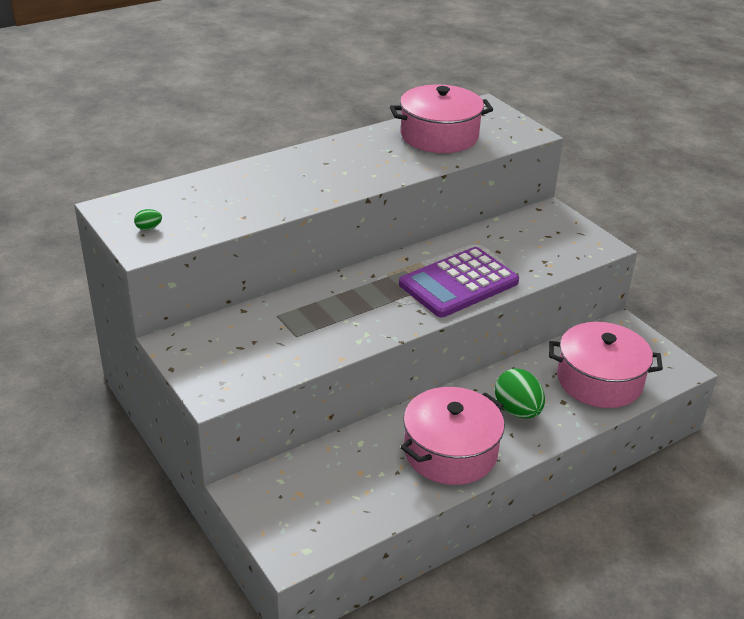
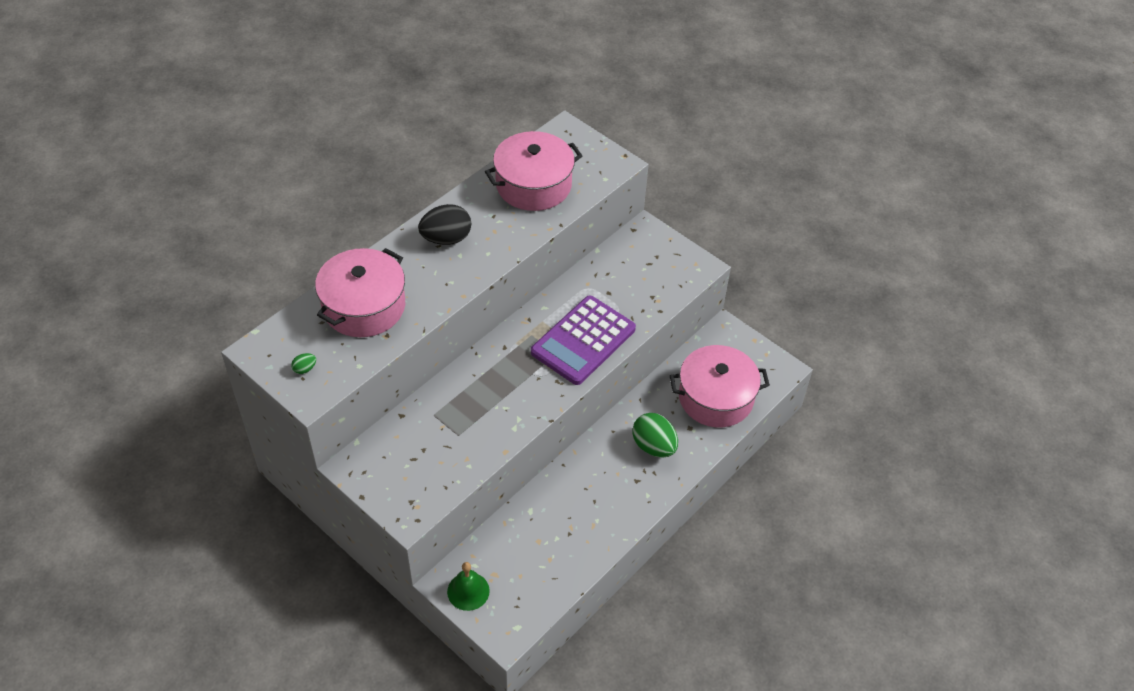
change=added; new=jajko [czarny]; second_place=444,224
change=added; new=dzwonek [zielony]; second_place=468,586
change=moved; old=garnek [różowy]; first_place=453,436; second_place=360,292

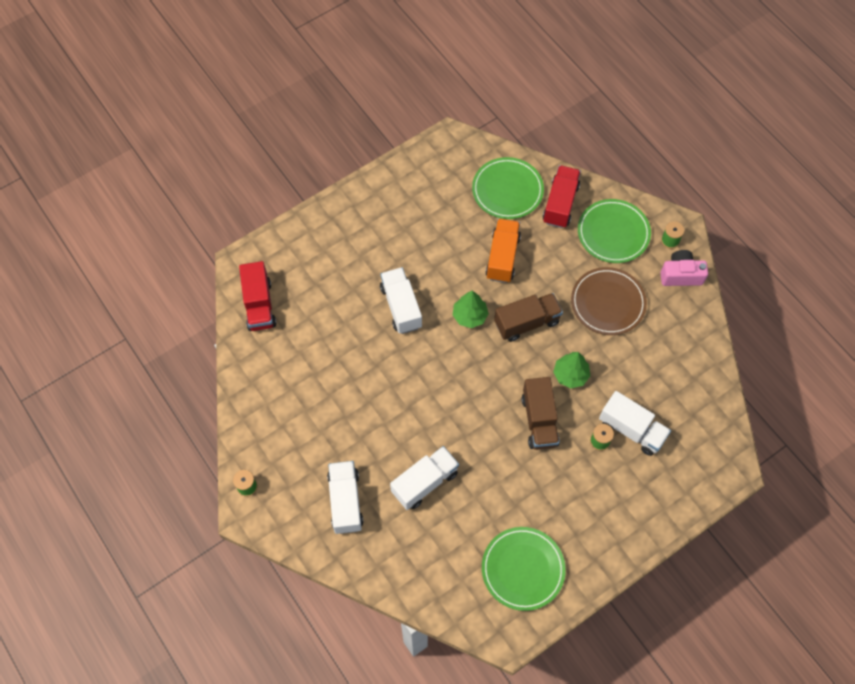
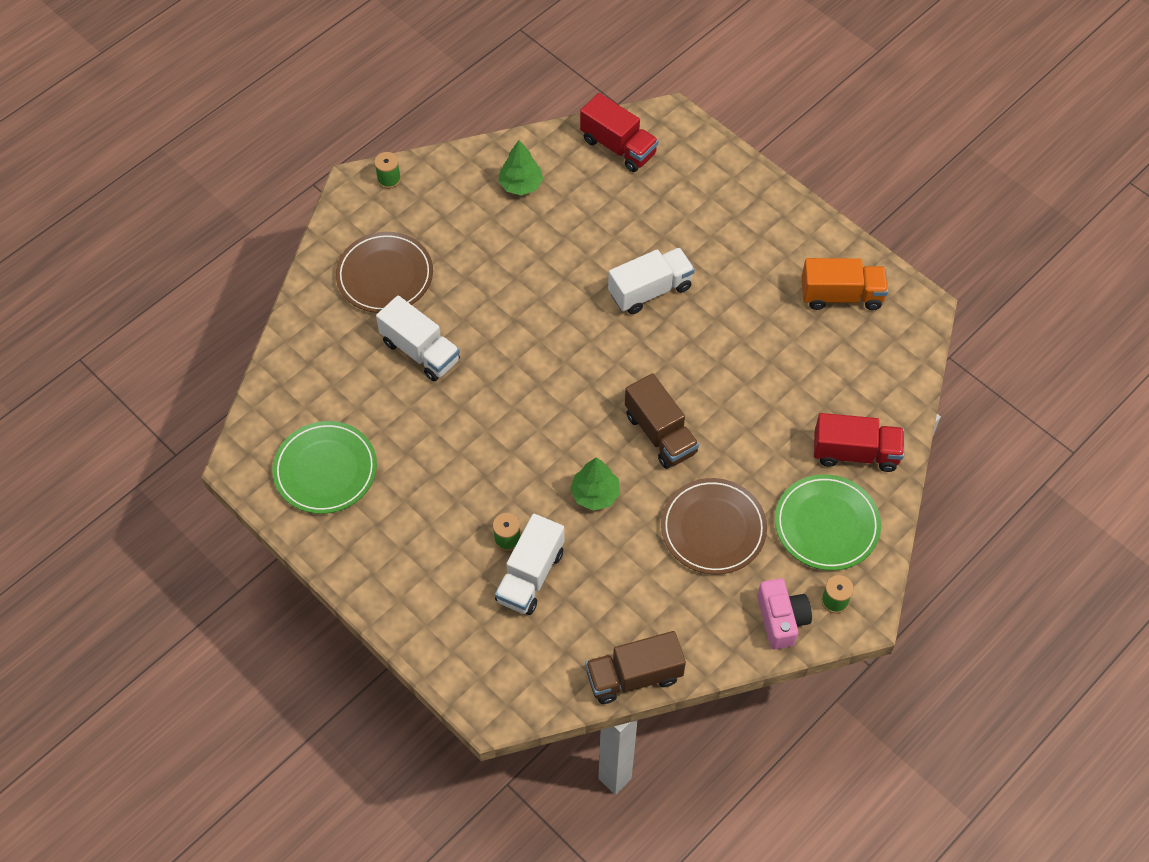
change=removed; old=talerz [zielony]; first_place=508,188
change=moved; old=drzewko [zielony]; first_place=471,309; second_place=520,167
change=moved; old=ciężarówka [pomarańczowy]; first_place=503,250; second_place=845,284
change=moved; old=ciężarówka [brązowy]; first_place=540,413; second_place=635,667
change=replaced; old=ciężarówka [biały]; new=talerz [brązowy]; first_place=345,497; second_place=384,272
change=turned; old=ciężarówka [czerwony]; first_place=257,296; second_place=619,132; degrees=-120

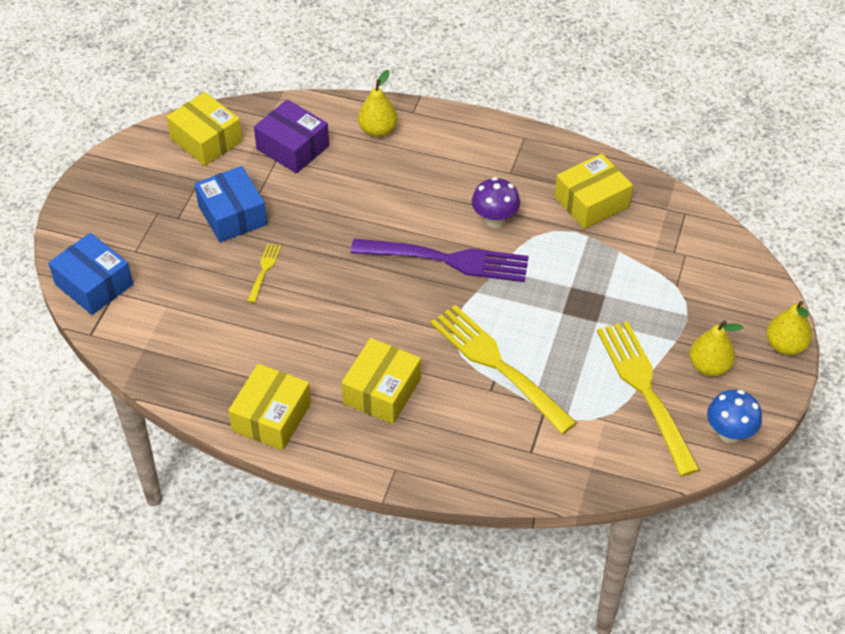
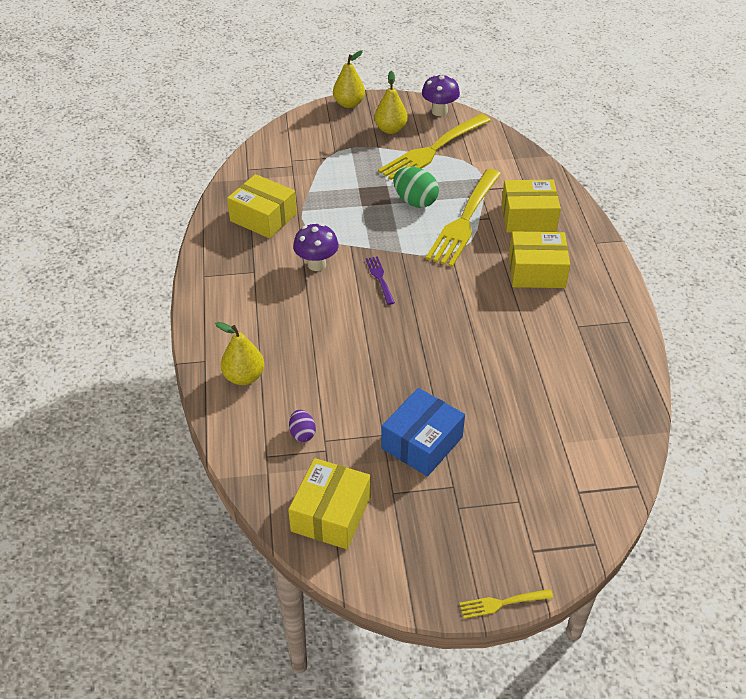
change=removed; old=pudełko [niebieski]; first_place=90,274
change=added; new=jajko [zielony]; second_place=416,187
change=moved; old=pudełko [żółty]; first_place=269,407; second_place=531,206
change=moved; old=widelec [żółty]; first_place=264,273; second_place=506,604
change=replaced; old=pudełko [fioletowy]; new=jajko [fioletowy]; first_place=291,136; second_place=302,426
change=recoloured; old=grzyb [niebieski]; new=grzyb [fioletowy]; first_place=734,416; second_place=441,95
change=resized; old=widelec [fioletowy]; first_place=439,260; second_place=380,280; factor=0.43

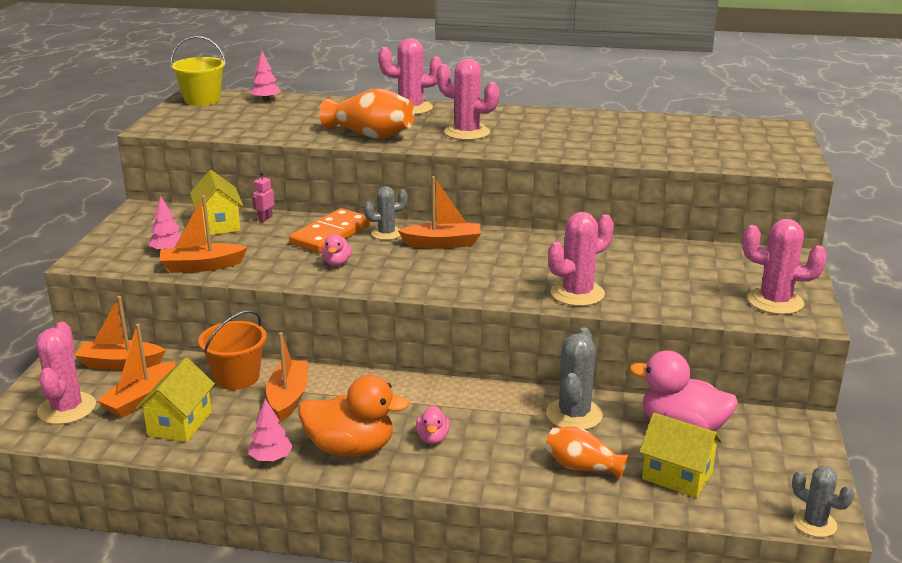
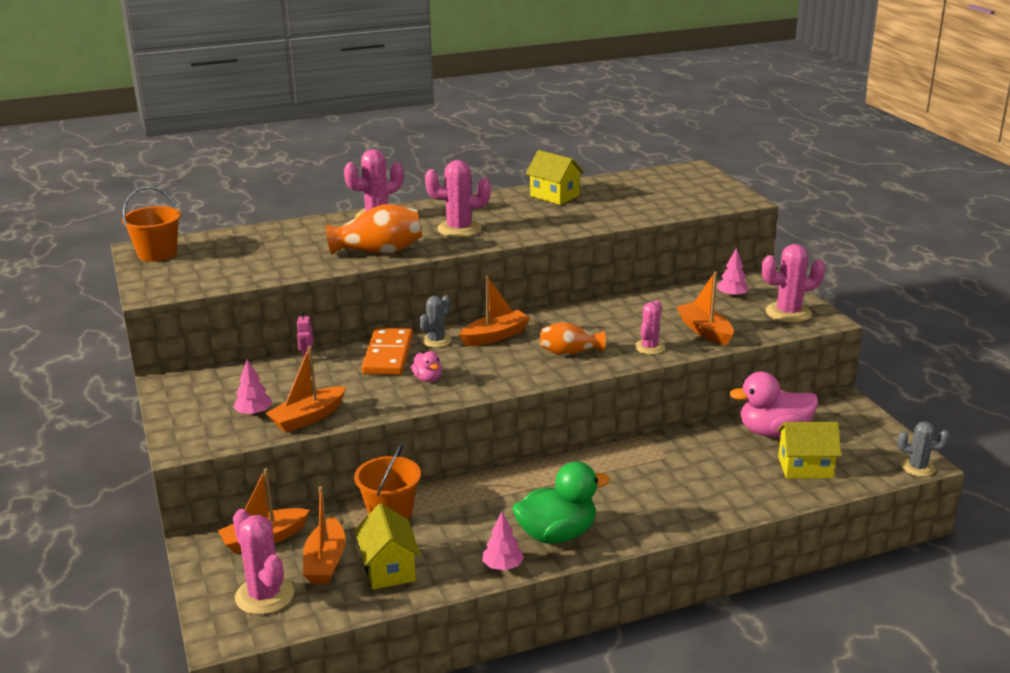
change=removed; old=kaczka [różowy]; first_place=433,424
change=removed; old=kaktus [szary]; first_place=574,378
change=moved; old=domek [żółty]; first_place=216,203; second_place=555,177
change=moved; old=drzewko [różowy]; first_place=265,76; second_place=733,273
change=moved; old=łódka [pomarańczowy]; first_place=287,377; second_place=705,308
change=moved; old=wazon [pomarańczowy]; first_place=587,453; second_place=573,339
change=recoloured; old=wiadro [żółty]; new=wiadro [pomarańczowy]; first_place=198,71; second_place=151,224
change=recoloured; old=kaczka [pomarańczowy]; new=kaczka [zielony]; first_place=354,416; second_place=561,502
change=resized; old=kaktus [różowy]; first_place=581,259; second_place=649,327; factor=0.64

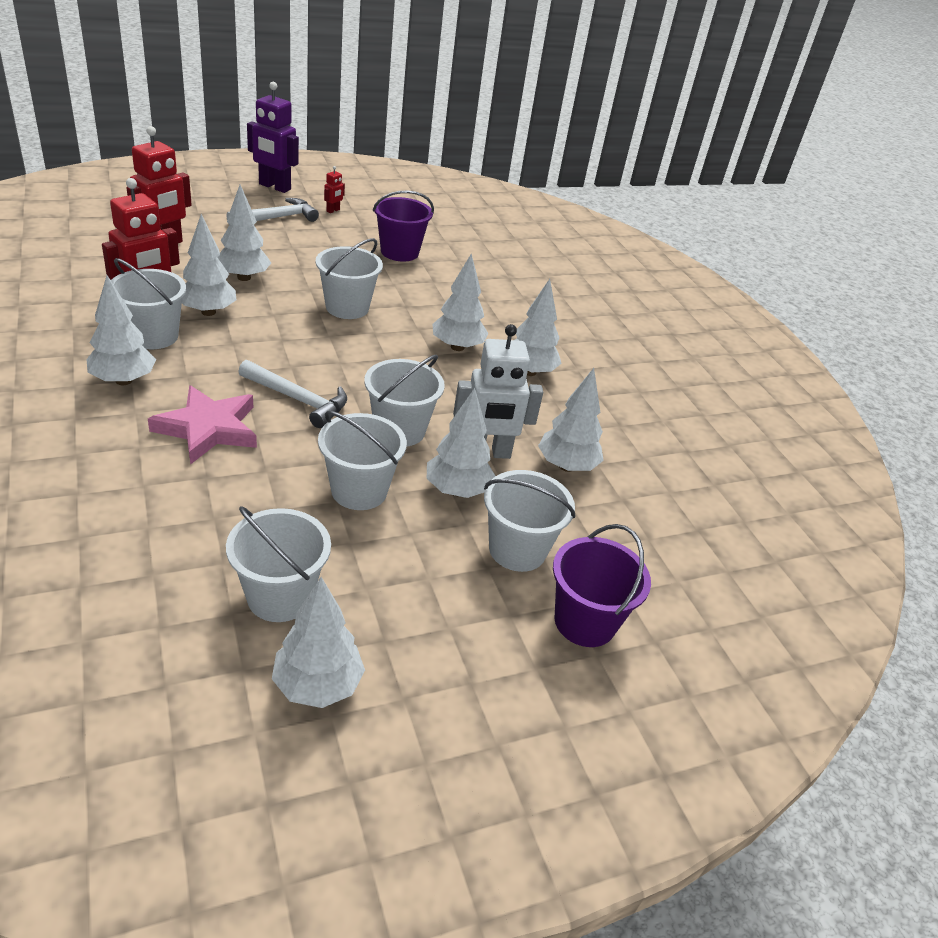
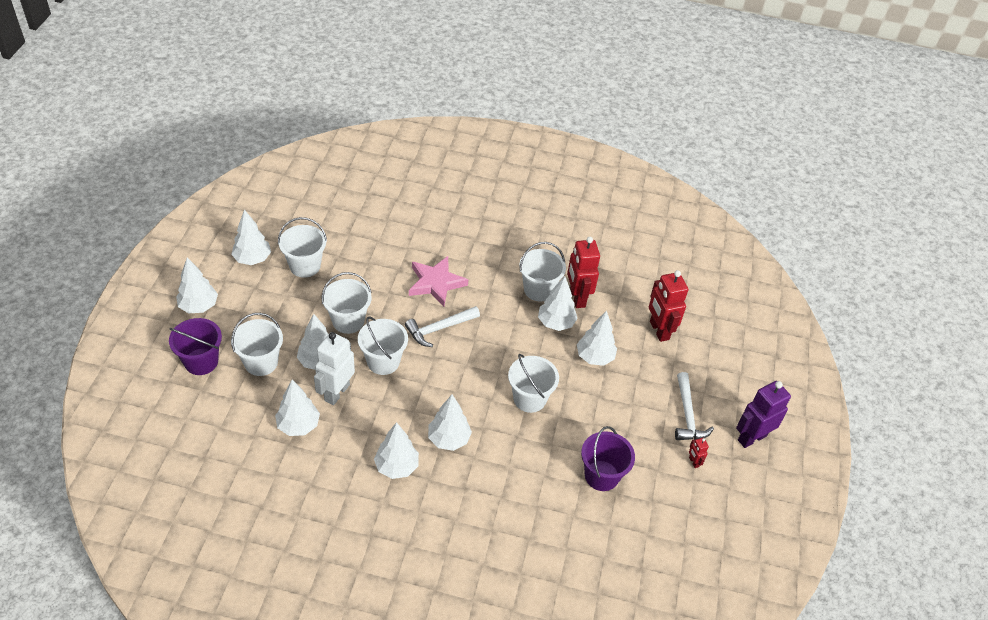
change=moved; old=drzewko [biały]; first_place=121,330; second_place=197,285

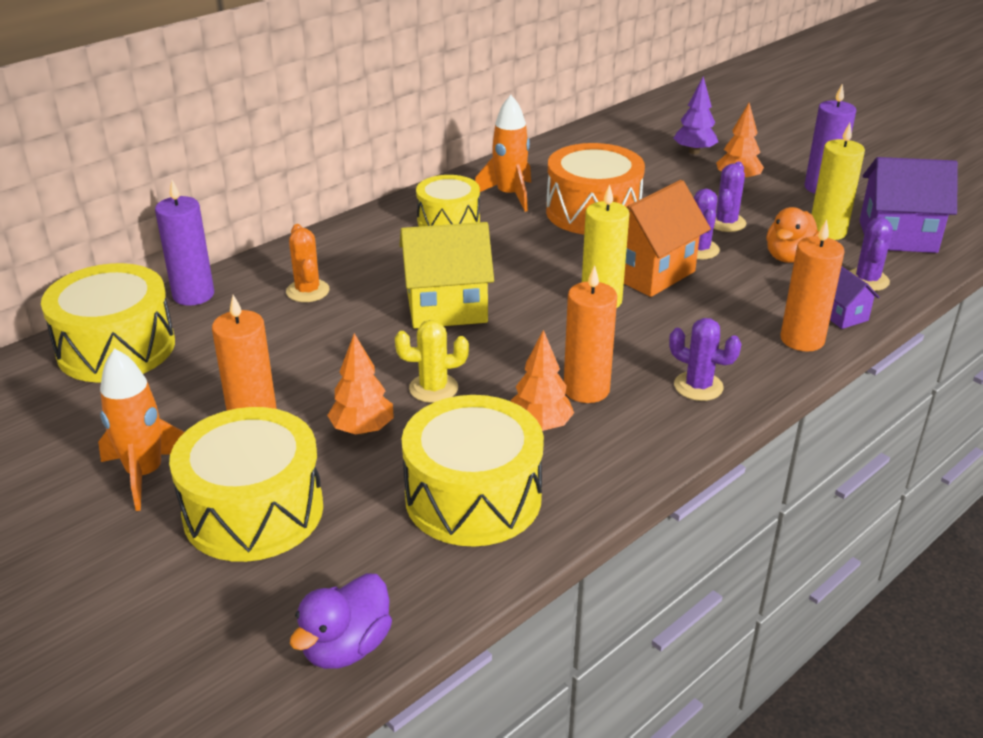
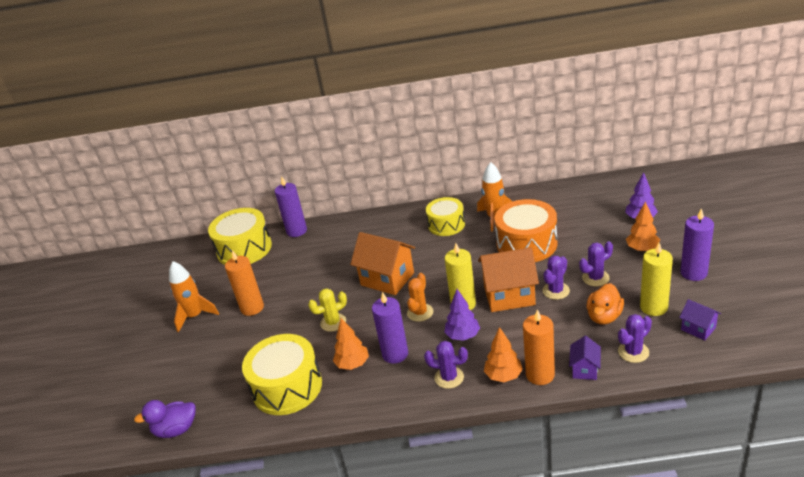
change=removed; old=bęben [żółty]; first_place=246,484
change=added; new=drzewko [fioletowy]; second_place=462,315
change=moved; old=kaktus [pomarańczowy]; first_place=308,263; second_place=420,297
change=moved; old=drzewko [pomarańczowy]; first_place=360,384; second_place=503,354
change=recoloured; old=domek [żółty]; new=domek [pomarańczowy]; first_place=446,275; second_place=382,263
change=recoloured; old=świeca [pomarańczowy]; new=świeca [fioletowy]; first_place=590,334; second_place=390,328
change=turned; old=kaktus [żółty]; first_place=432,361; second_place=327,310; degrees=-60
change=turned; old=kaktus [fioletowy]; first_place=705,359; second_place=446,365; degrees=-60
change=turned; old=kaczka [pomarańczowy]; first_place=792,235; second_place=605,304; degrees=-45
change=resized; old=domek [fioletowy]; first_place=908,205; second_place=700,319; factor=0.52

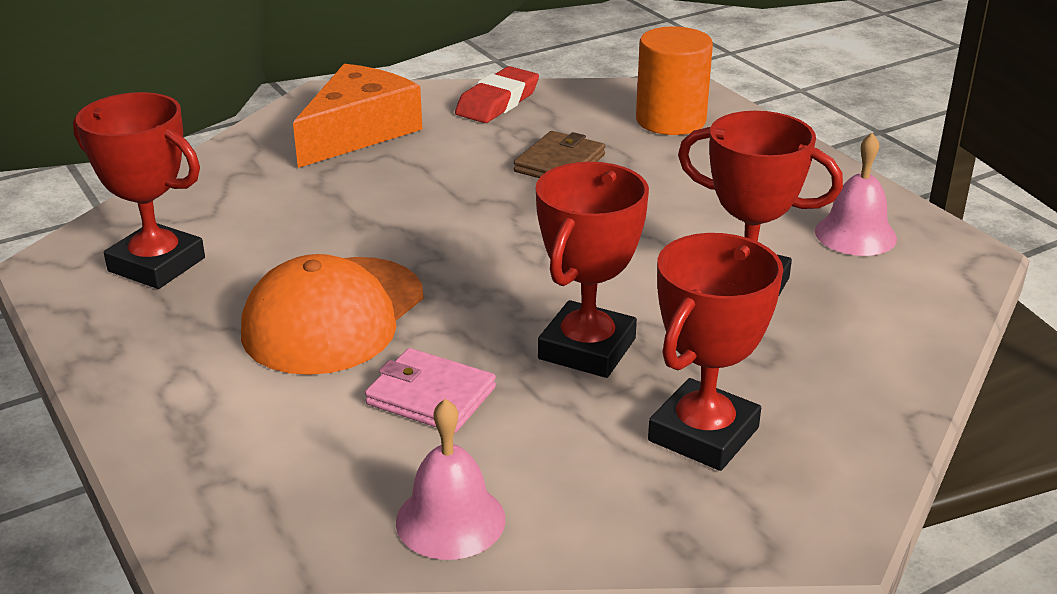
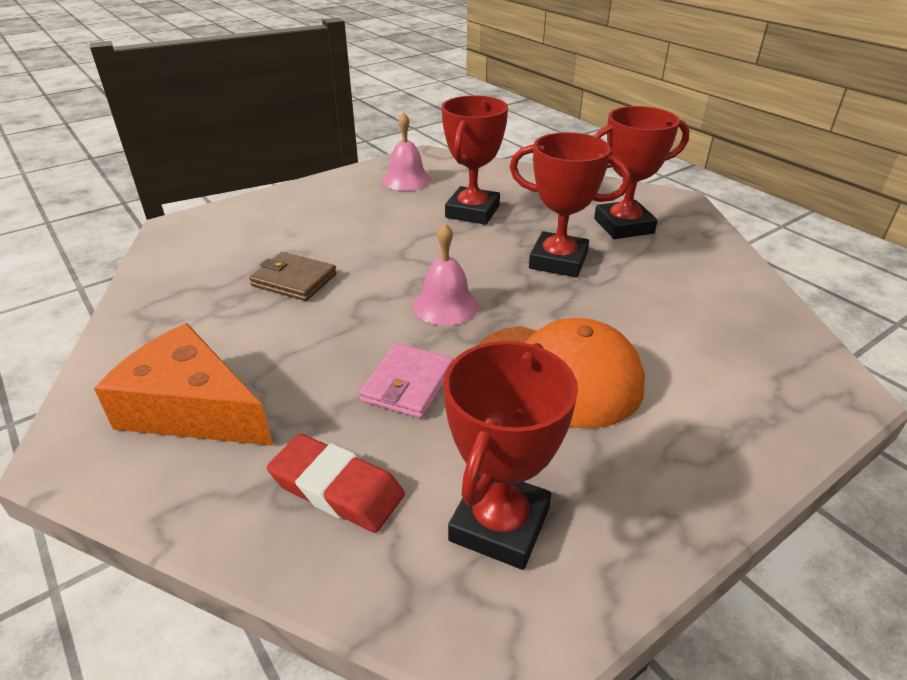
change=removed; old=walec [pomarańczowy]; first_place=674,80
change=moved; old=portfel [różowy]; first_place=430,390; second_place=406,381
change=moved; old=dzwonek [różowy]; first_place=450,479; second_place=446,274
change=moved; old=gumka do mazania [czerwony]; first_place=497,94; second_place=336,483
change=turned; old=puchar [czerwony]; first_place=715,352; second_place=642,172; degrees=-45

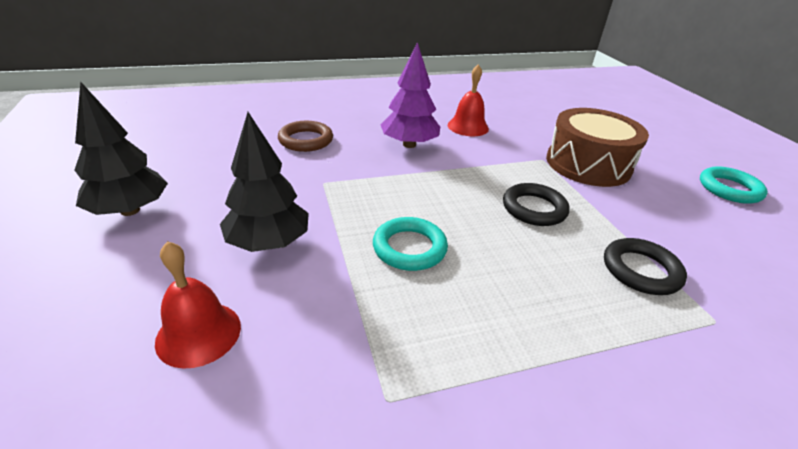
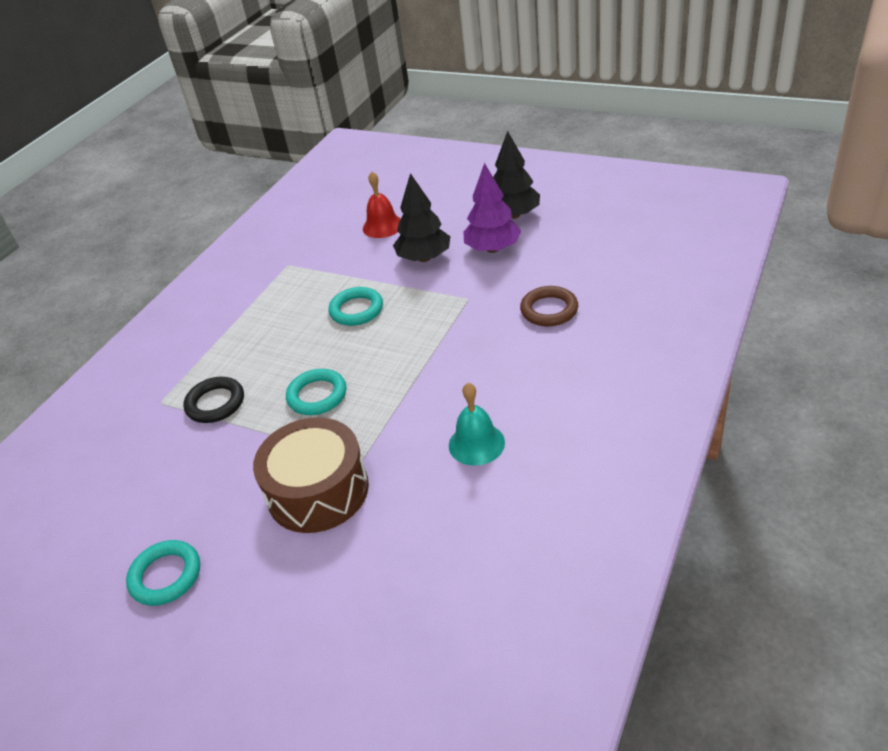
change=moved; old=drzewko [fioletowy]; first_place=410,95; second_place=492,208
change=recoloured; old=dzwonek [czerwony]; new=dzwonek [turkusowy]; first_place=468,100; second_place=477,424
change=recoloured; old=pierścień [czarny]; new=pierścień [turkusowy]; first_place=536,204; second_place=316,392

